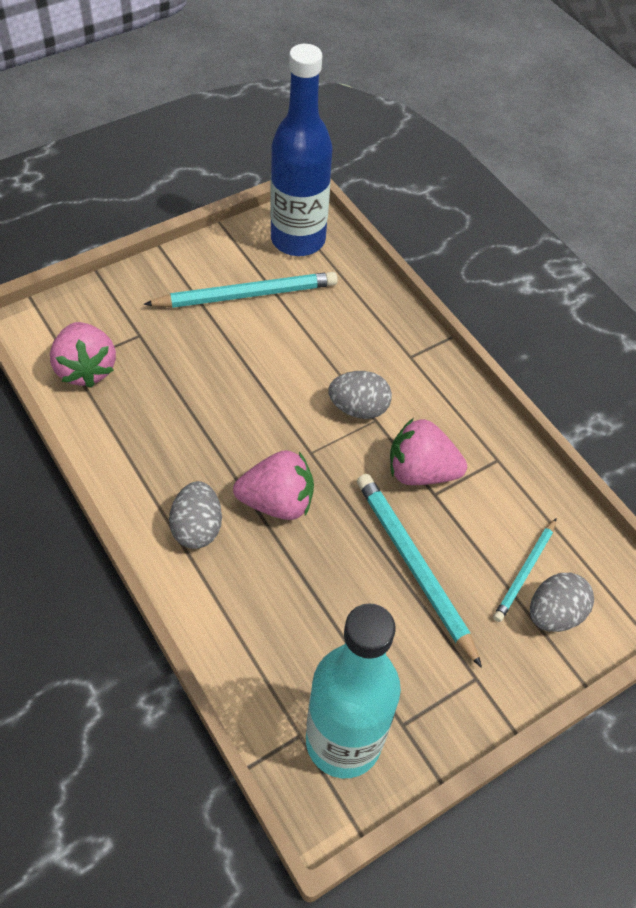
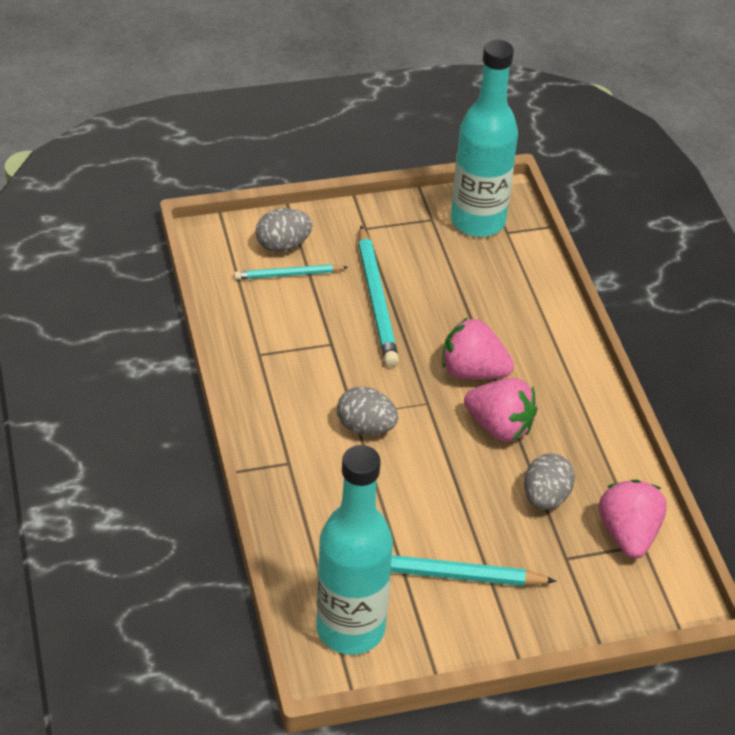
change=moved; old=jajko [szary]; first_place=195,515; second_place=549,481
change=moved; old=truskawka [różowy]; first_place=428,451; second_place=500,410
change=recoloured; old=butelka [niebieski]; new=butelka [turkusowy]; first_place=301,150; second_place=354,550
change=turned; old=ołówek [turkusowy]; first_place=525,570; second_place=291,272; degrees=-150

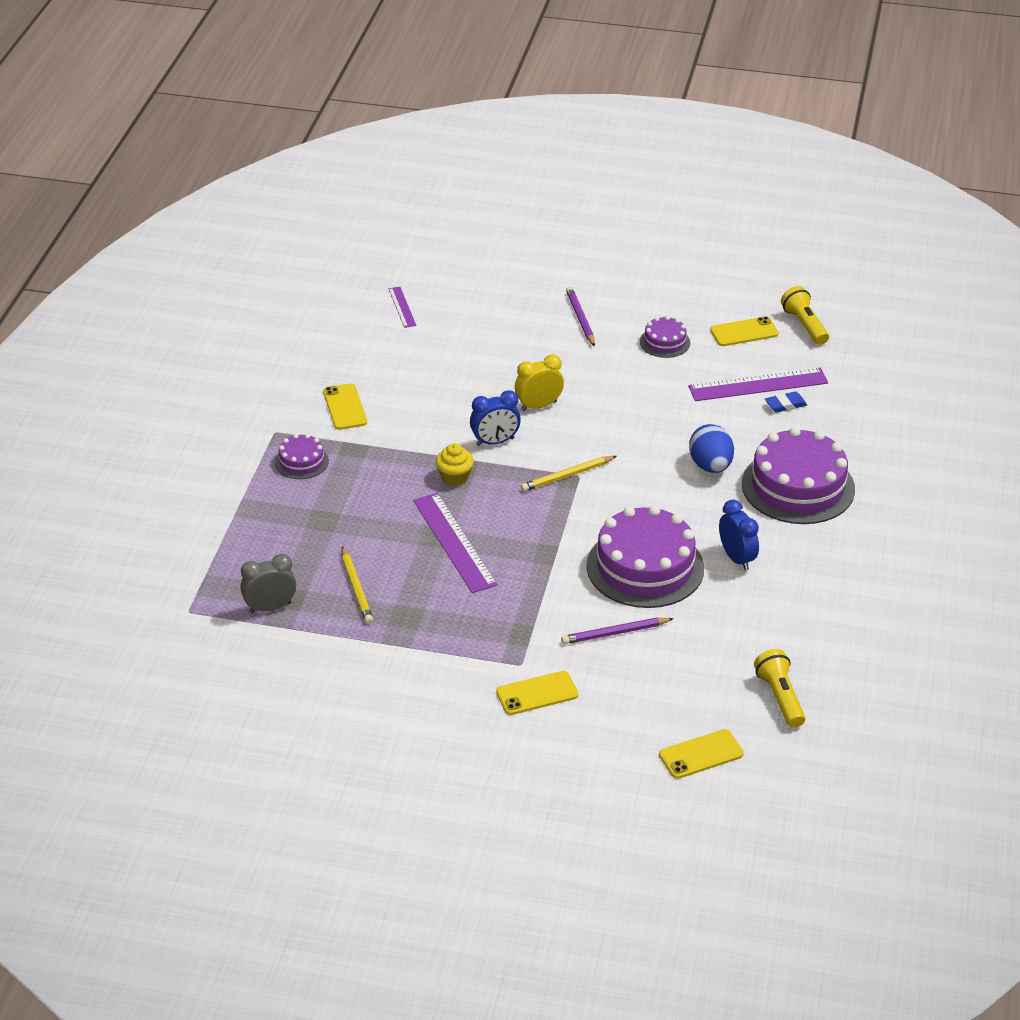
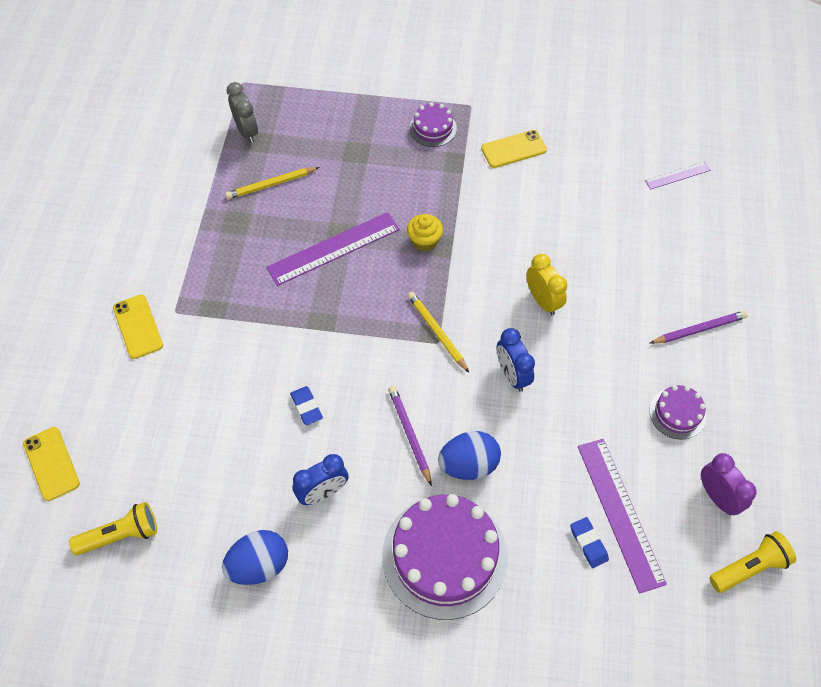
change=added; new=jajko [niebieski]; second_place=255,557
change=moved; old=budzik [niebieski]; first_place=495,418; second_place=516,360
change=moved; old=ołówek [fioletowy]; first_place=617,630; second_place=410,436
change=replaced; old=tort [fioletowy]; new=gumka do mazania [niebieski]; first_place=645,556; second_place=306,405
change=replaced; old=telefon [żółty]; new=budzik [fioletowy]; first_place=744,331; second_place=729,484

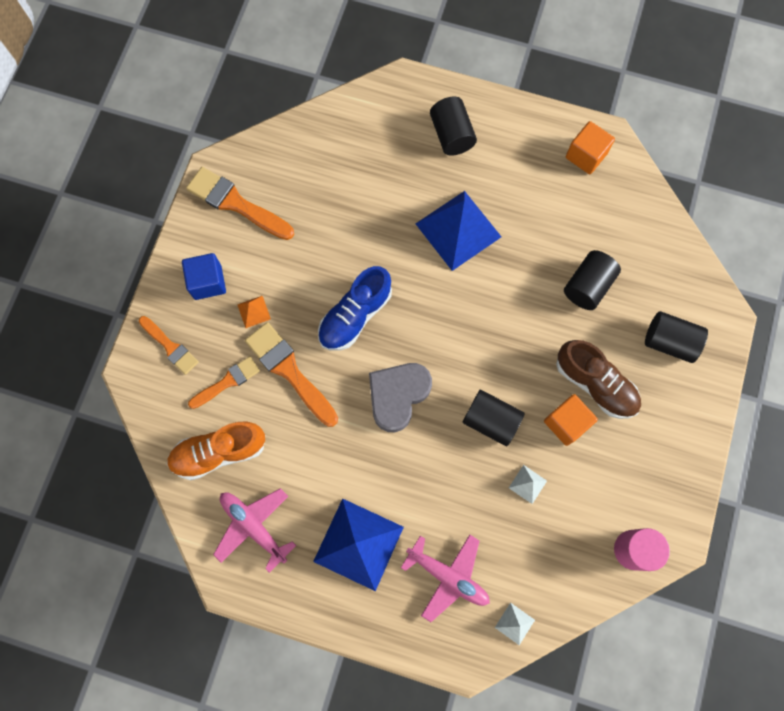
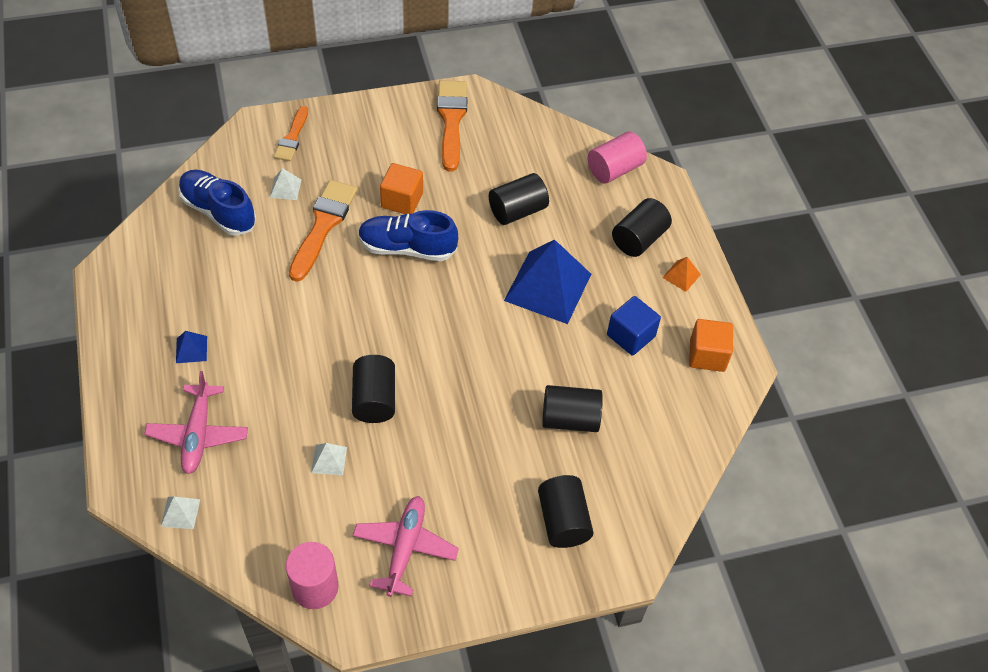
change=removed; old=serce [szary]; first_place=400,397
change=removed; old=but [brązowy]; first_place=598,379
change=added; new=walec [czarny]; second_place=519,199
change=added; new=walec [różowy]; second_place=617,157
change=moved; old=sześcian [niebieski]; first_place=204,276; second_place=634,326
change=moved; old=samolot [różowy]; first_place=254,530; second_place=406,546
change=moved; old=piramida [pomarańczowy]; first_place=254,312; second_place=681,274
change=moved; old=sześcian [pomarańczowy]; first_place=571,420; second_place=401,188
change=replaced; old=pędzel [pomarańczowy]; new=piramida [biały]; first_place=224,382; second_place=285,184
change=recoloured; old=but [pomarańczowy]; new=but [niebieski]; first_place=216,451; second_place=217,203
change=resized; old=piramida [niebieski]; first_place=358,544; second_place=191,347; factor=0.42

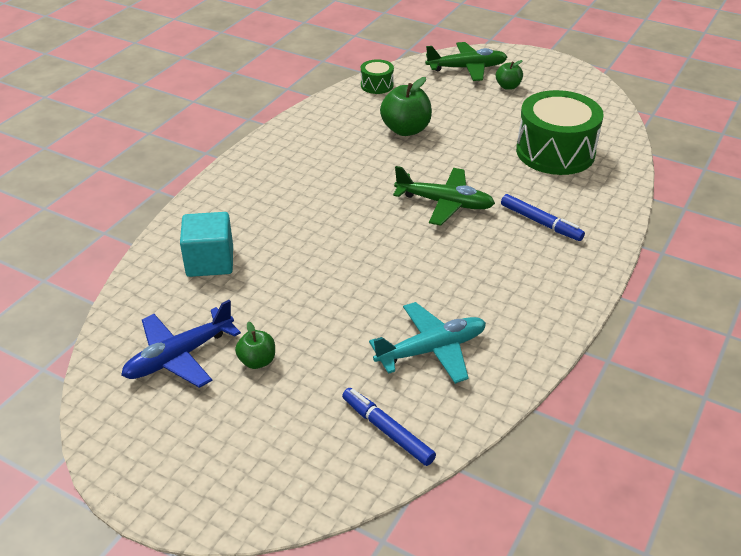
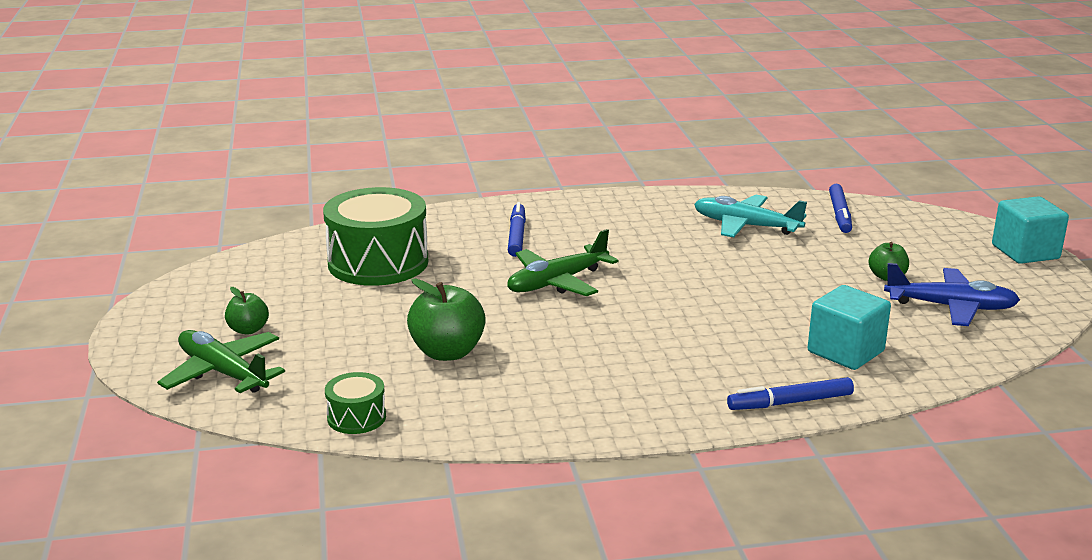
change=added; new=flamaster [niebieski]; second_place=790,393
change=added; new=sześcian [turkusowy]; second_place=1030,230
change=turned; old=samolot [zielony]; first_place=444,196; second_place=563,262; degrees=-105

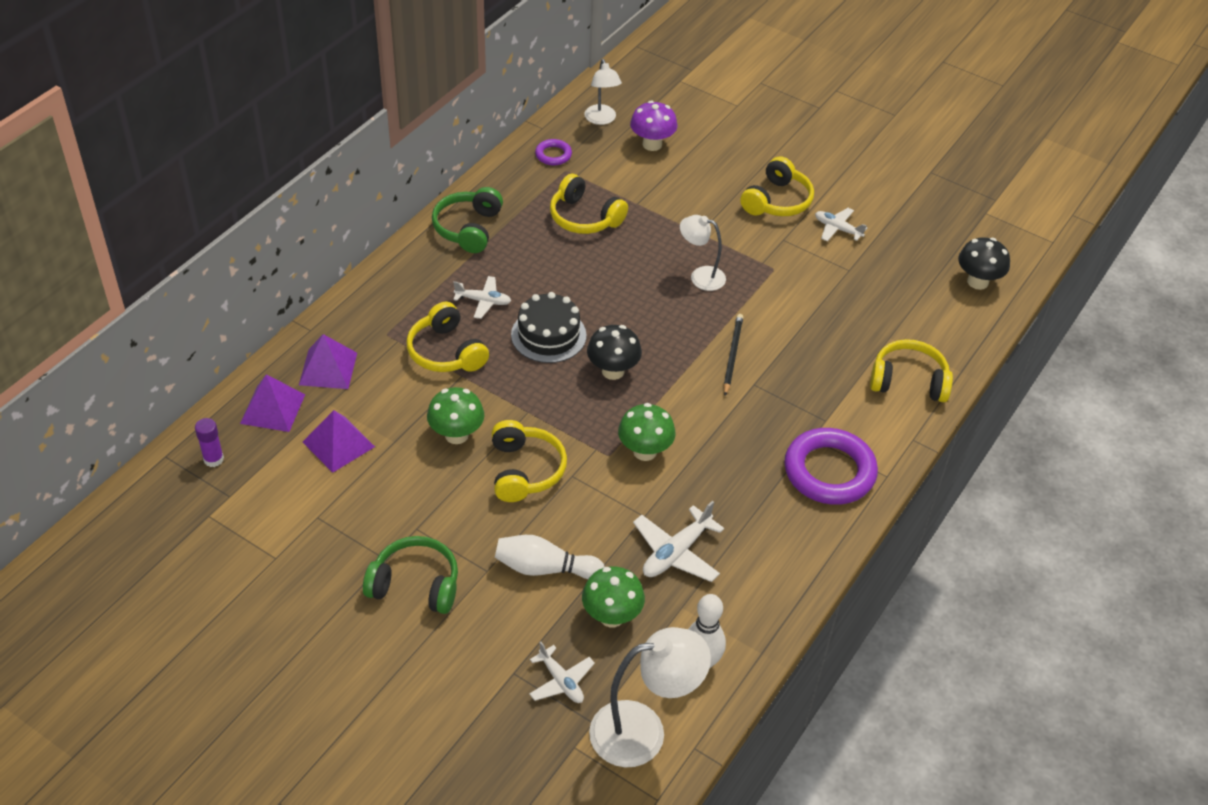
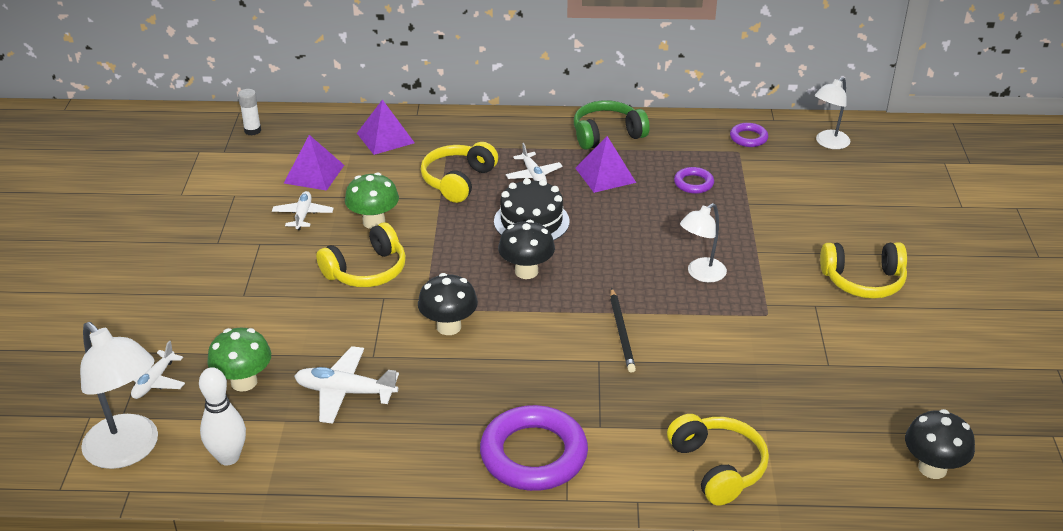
change=removed; old=słuchawki [zielony]; first_place=410,575
change=removed; old=kręgiel [biały]; first_place=549,557
change=removed; old=grzyb [fioletowy]; first_place=653,126
change=moved; old=piramida [fioletowy]; first_place=272,403; second_place=605,164
change=moved; old=samolot [biały]; first_place=841,224; second_place=303,210
change=replaced; old=słuchawki [żółty]; new=pierścień [fioletowy]; first_place=589,204; second_place=694,180
change=recoloured; old=klej w sztyfcie [fioletowy]; new=klej w sztyfcie [biały]; first_place=209,442; second_place=249,112
change=recoloured; old=grzyb [zielony]; new=grzyb [czarny]; first_place=647,432; second_place=448,304
change=turned; old=lampka [biały]; first_place=703,253; second_place=703,243; degrees=-120
change=turned; old=ołówek [czarny]; first_place=733,355; second_place=623,330; degrees=105

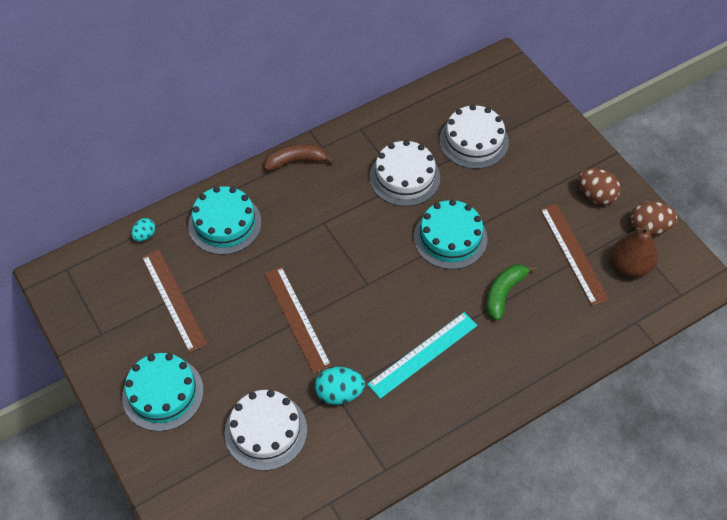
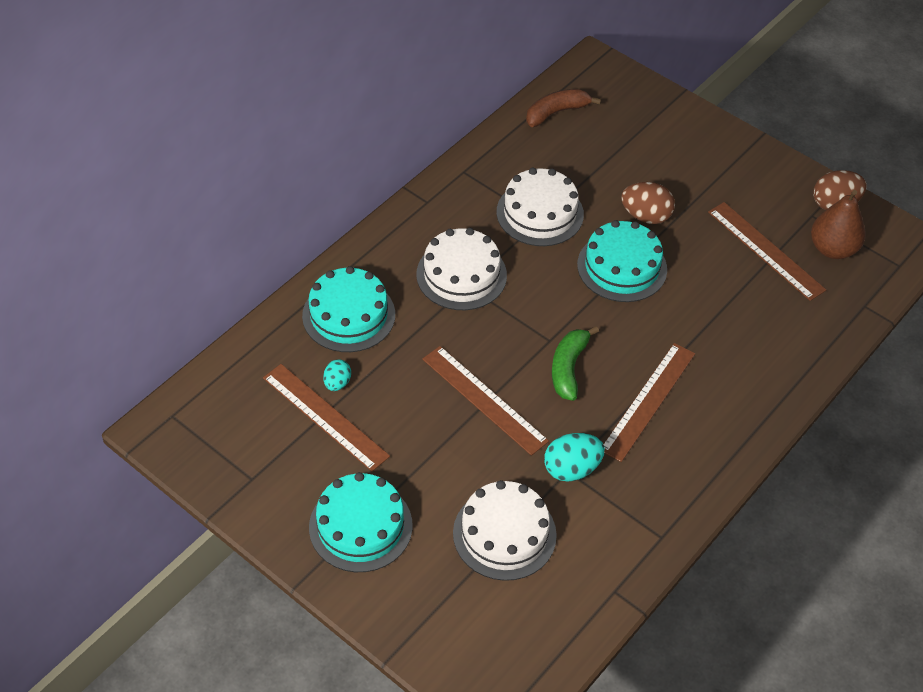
change=moved; old=jajko [turkusowy]; first_place=143,230; second_place=337,375
change=moved; old=banan [brązowy]; first_place=299,157; second_place=563,108
change=moved; old=tort [biały]; first_place=474,136; second_place=461,269
change=moved; old=banan [zielony]; first_place=512,292; second_place=575,363
change=moved; old=jajko [brązowy]; first_place=599,186; second_place=648,203
change=recoloured; old=linijka [turkusowy]; new=linijka [brązowy]; first_place=422,355; second_place=649,402

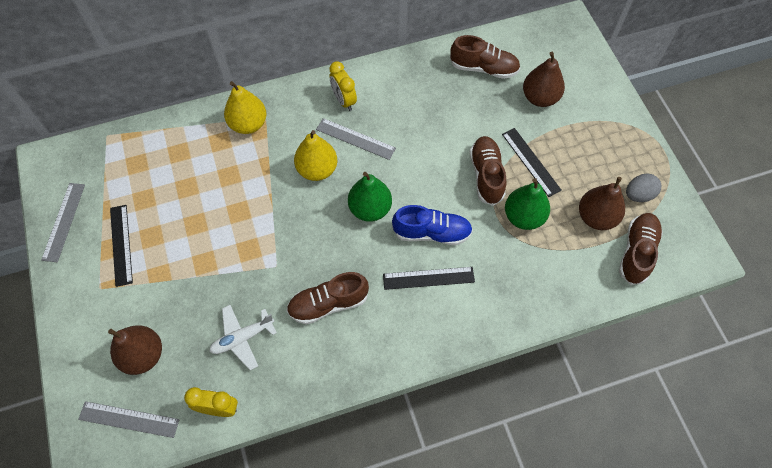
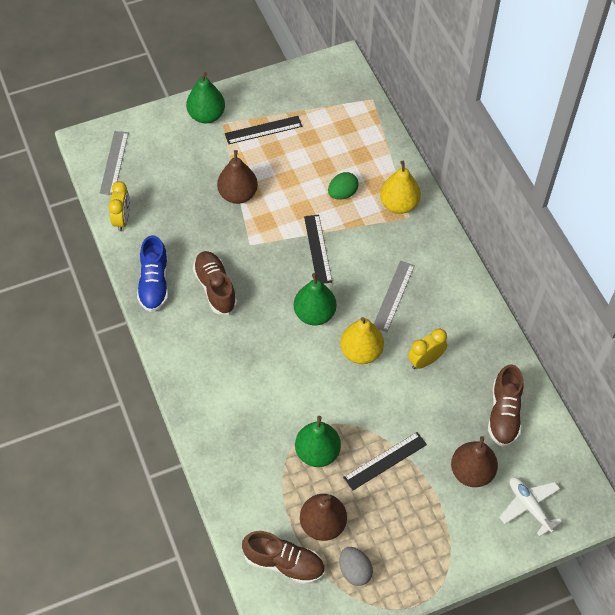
change=removed; old=linijka [szary]; first_place=63,222
change=removed; old=but [brązowy]; first_place=488,171
change=added; new=gruszka [zielony]; second_place=205,97
change=added; new=jajko [zielony]; second_place=343,186
change=moved; old=gruszka [brązowy]; first_place=135,350; second_place=237,177
change=moved; old=samolot [biały]; first_place=243,337; second_place=530,506
change=moved; old=gruszka [żółty]; first_place=315,155; second_place=362,340
change=moved; old=budzik [żółty]; first_place=343,86; second_place=427,348
change=moved; old=linijka [czarny]; first_place=429,278; second_place=318,249
change=moved; old=but [niebieski]; first_place=432,225; second_place=152,273

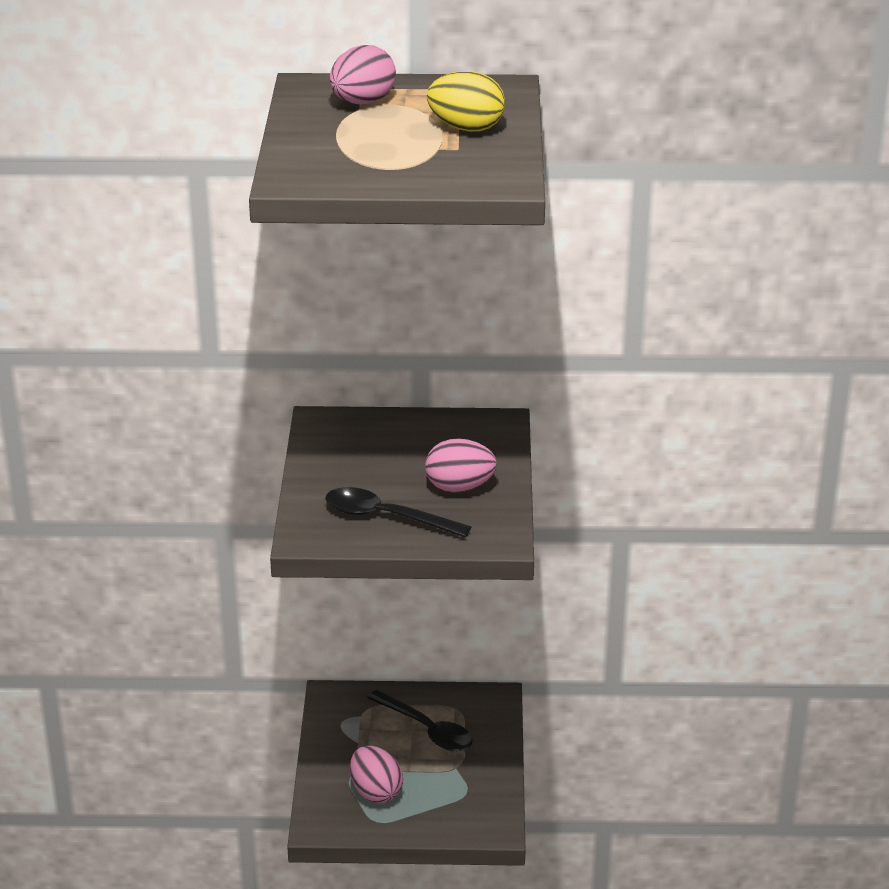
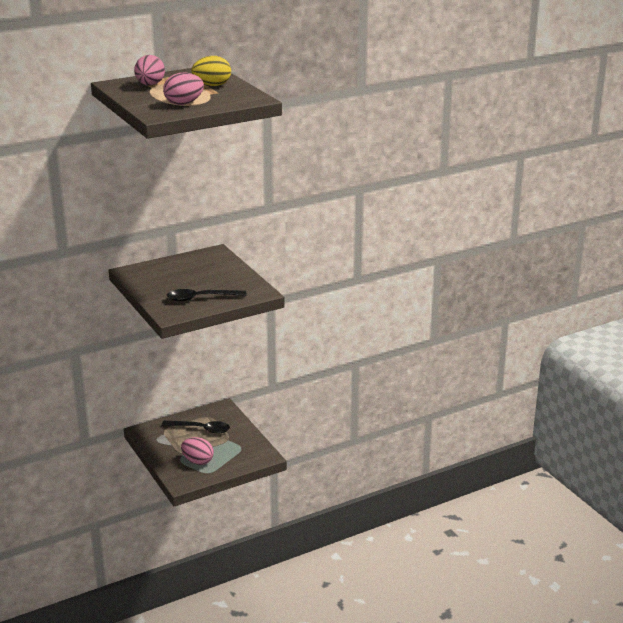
change=moved; old=jajko [różowy]; first_place=461,465; second_place=183,89

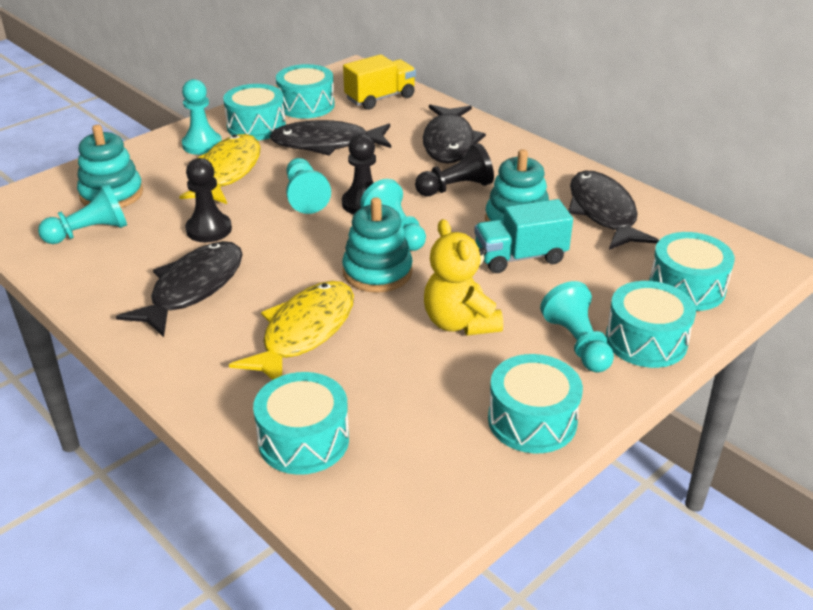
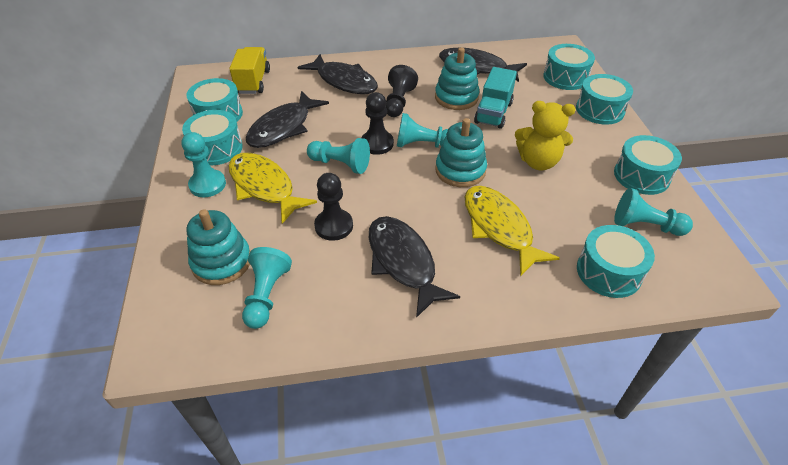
change=moved; old=pionek [turkusowy]; first_place=577,327; second_place=653,212

